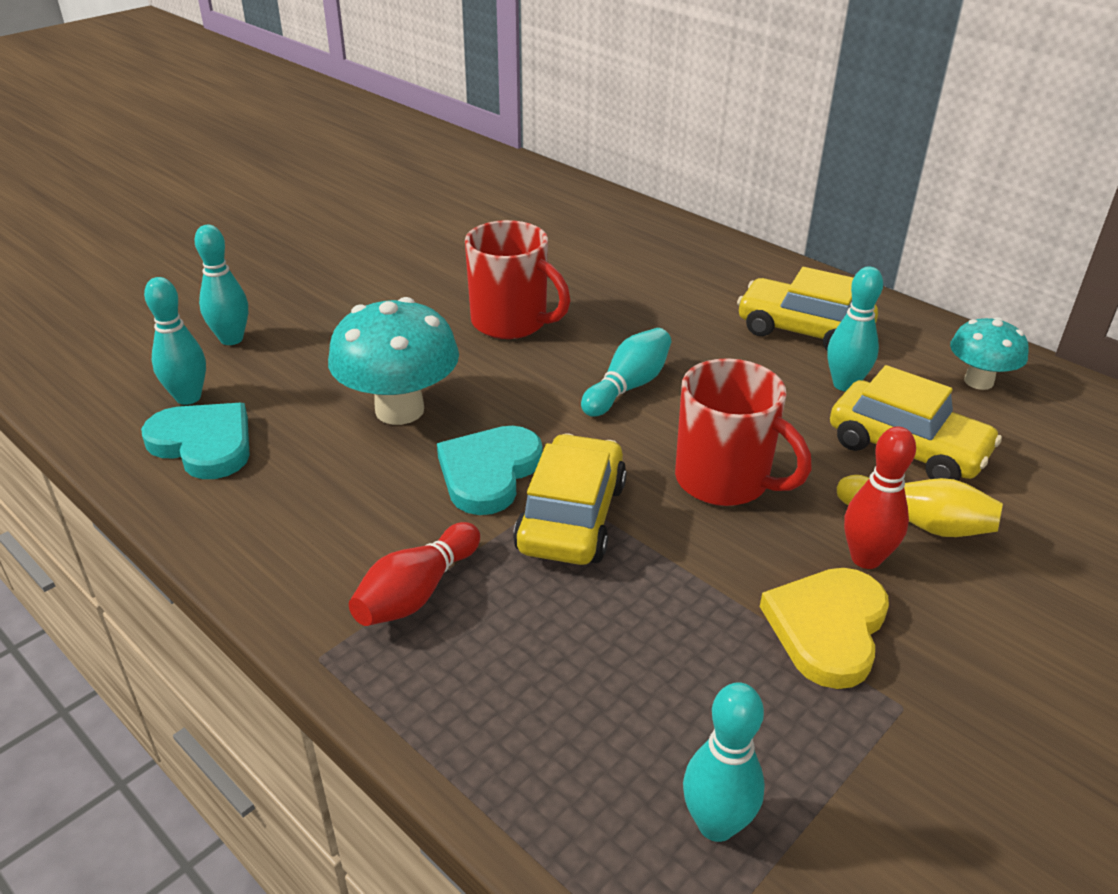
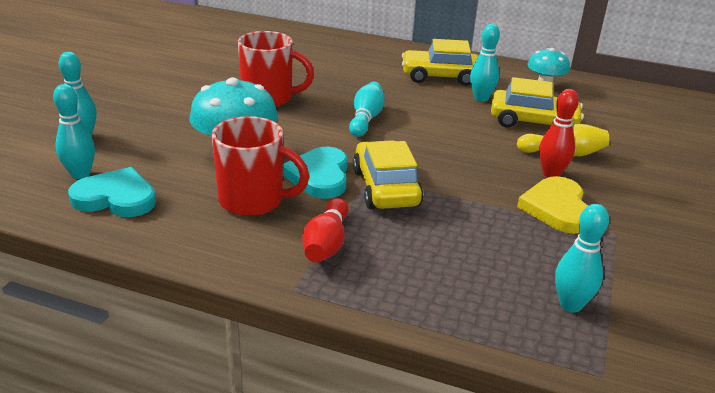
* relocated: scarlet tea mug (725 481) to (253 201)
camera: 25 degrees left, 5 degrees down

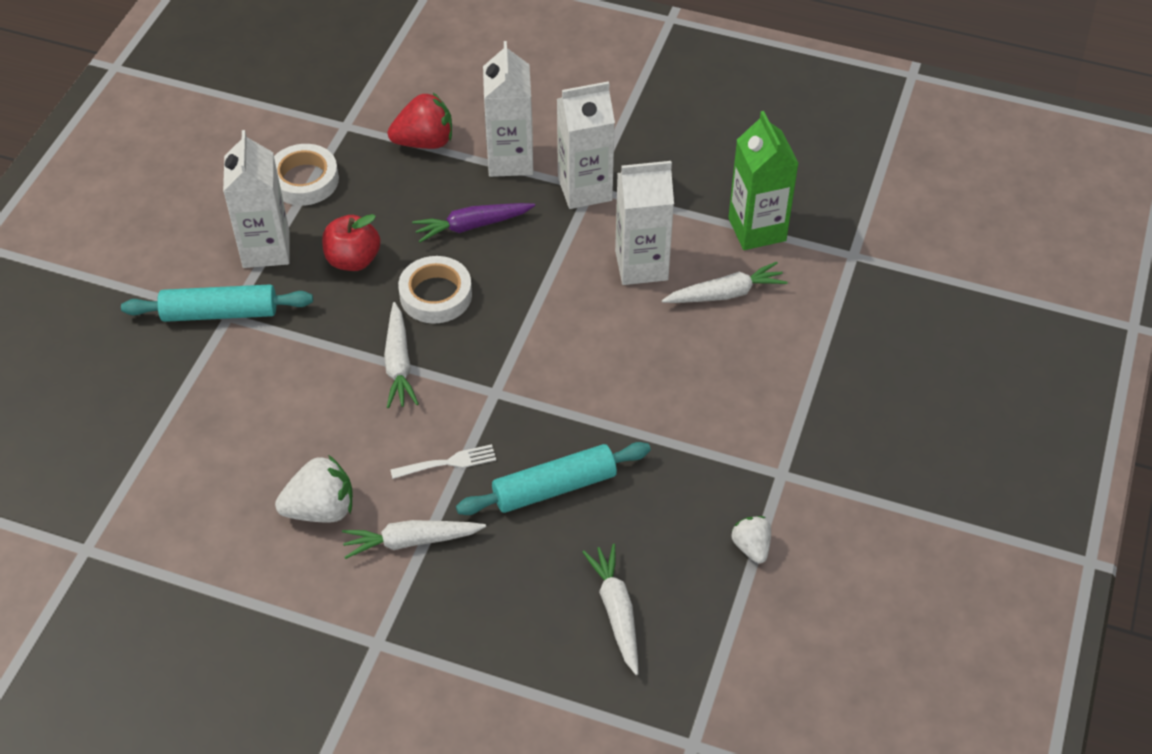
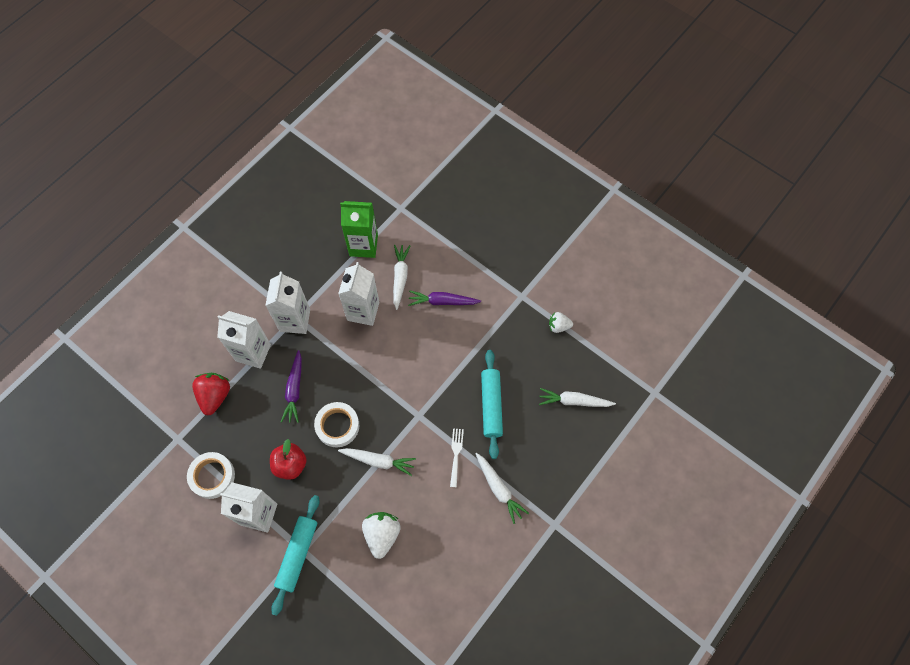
* relocated: snow-white toy strawberry (321 509) to (382 534)
* spun: snow-white toy carrot (411 541) = (499 489) 45 degrees counterclockwise
* appeared: purple toy carrot (442 301)
camera: 70 degrees left, 15 degrees up

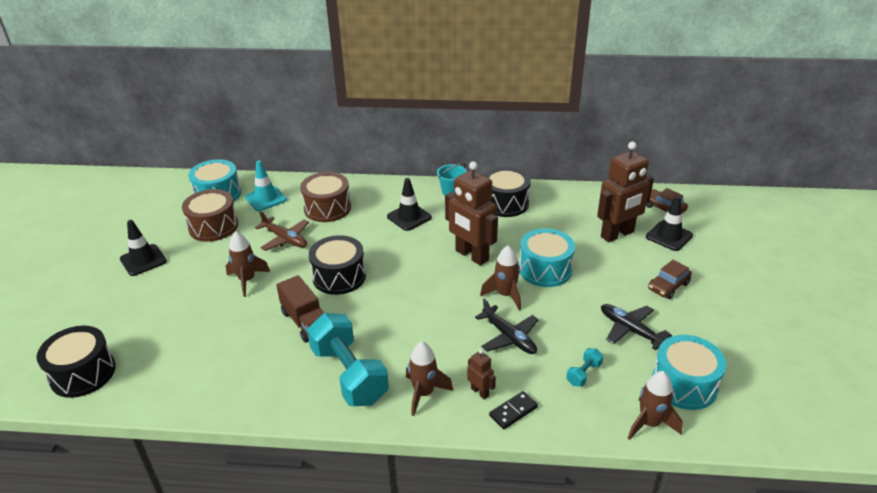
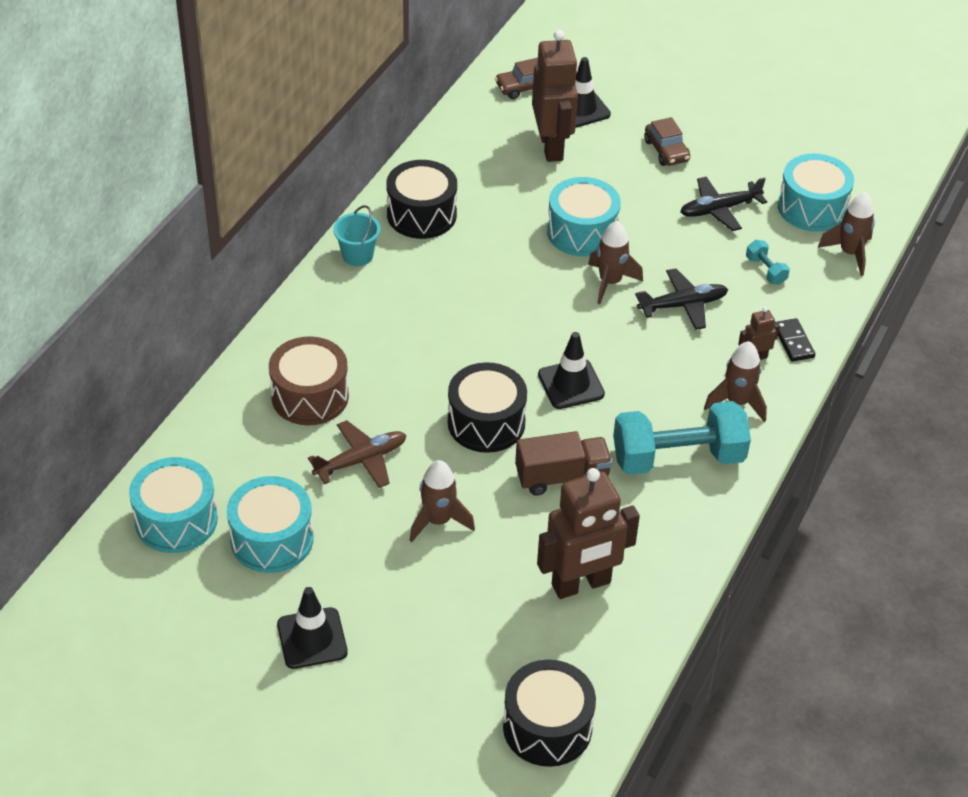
* colour: dark brown drum (213 226) to turquoise drum (272 539)
* missing: turquoise traffic cone (266 198)
* relocated: jet-black traffic cone (409 217) to (571 384)
* relocated: dark brown robot figure (471 255) to (581 584)
camera: 70 degrees left, 10 degrees up

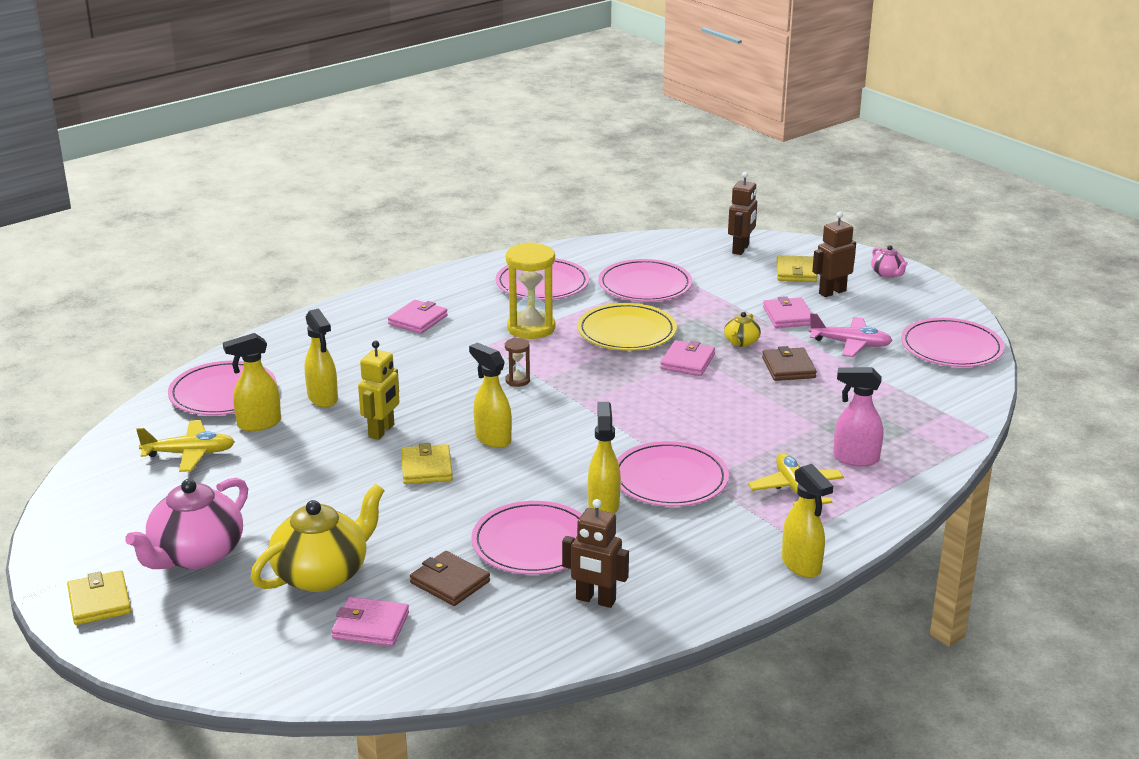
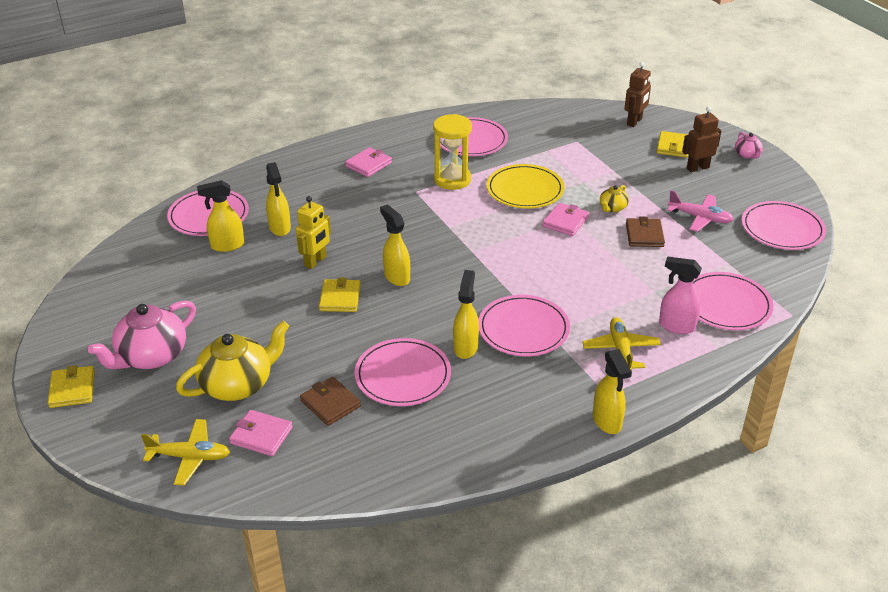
* relocated: golden plane (189 454) to (190 457)
* missing: dark brown sandglass (517 380)
* missing: dark brown robot figure (595 600)
* relocated: rosy plate (645 285) to (726 304)
* missing: rosy wallet (788 316)
camera: 10 degrees right, 10 degrees up

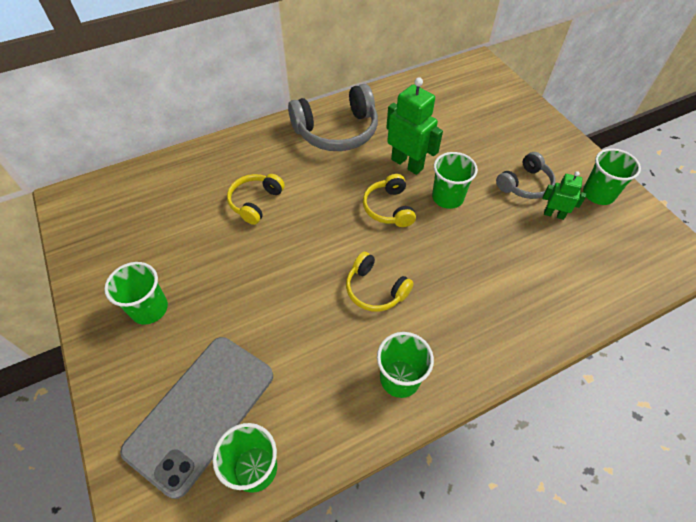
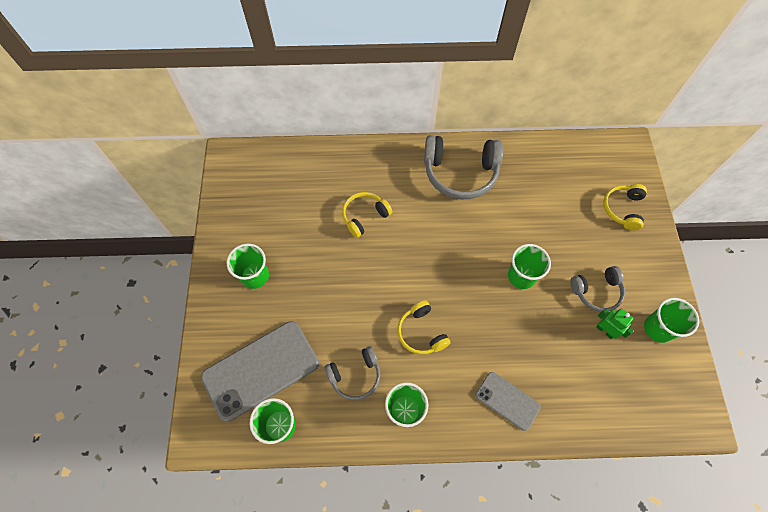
* relocated: golden headset (389 208) to (623 209)
* missing: green robot figure (407 164)
* appeared: grey headset (355 375)
* appeared: grey smartphone (507 400)
camera: 25 degrees right, 10 degrees up

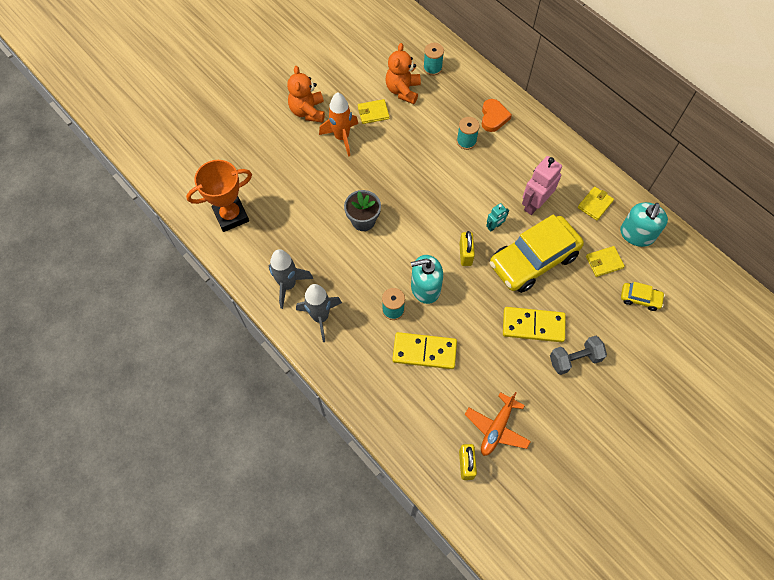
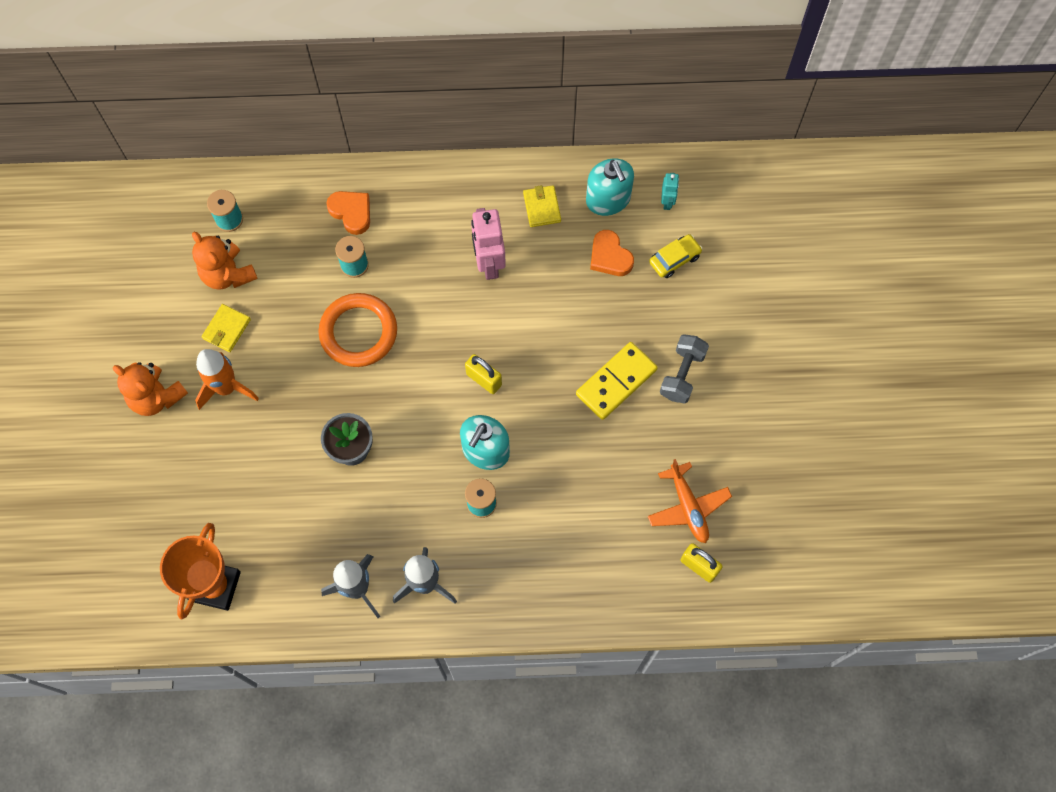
* missing: golden domino tile (424 351)
* relocated: turquoise robot figure (494 226) to (667 201)
* missing: golden automobile (533 260)
* exchanged: golden wallet (604 262) to orange heart shape (610 256)
* appeared: orange hoop (358 332)
camera: 50 degrees left, 5 degrees up

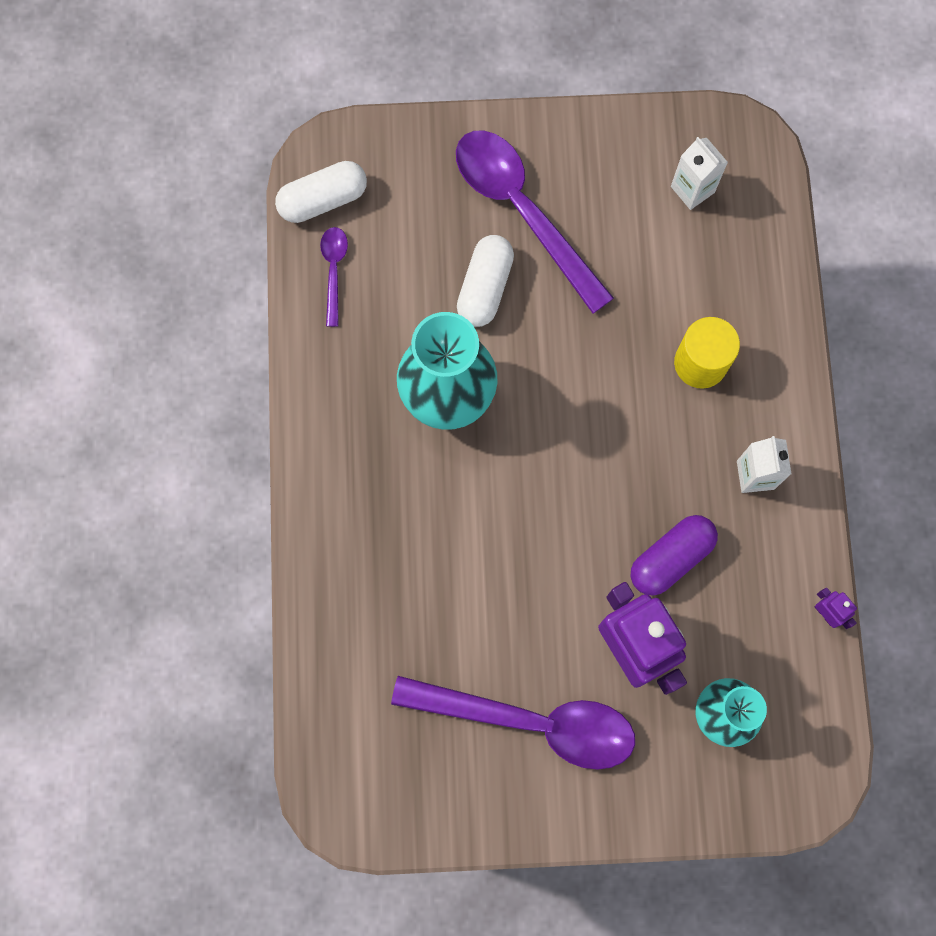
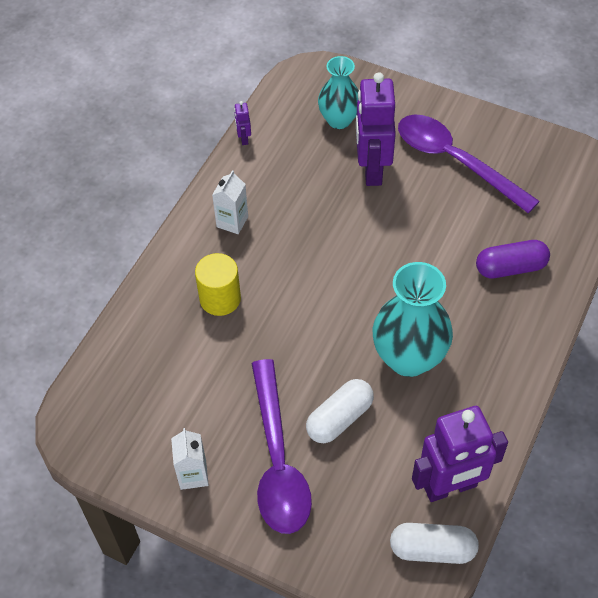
* exchanged: purple spoon (334 271) to purple robot figure (450 487)
* relocated: purple pill shape (670 558) to (510 268)
* relocated: snow-white carton (692 189) to (193 475)
camera: 150 degrees left, 20 degrees down

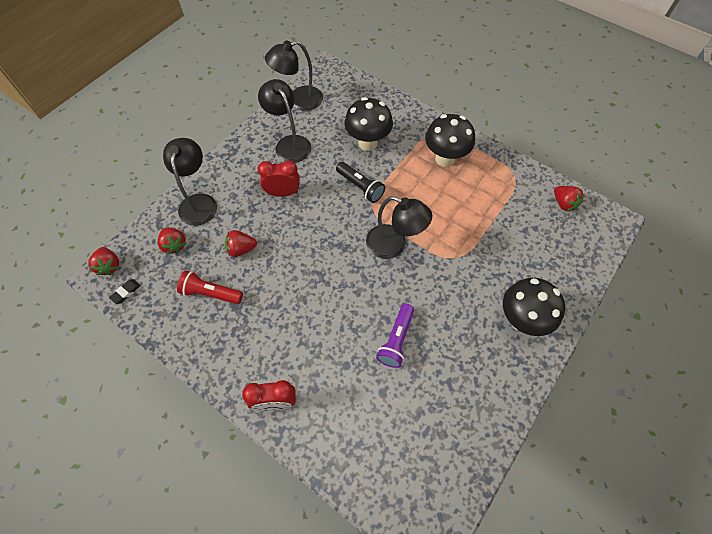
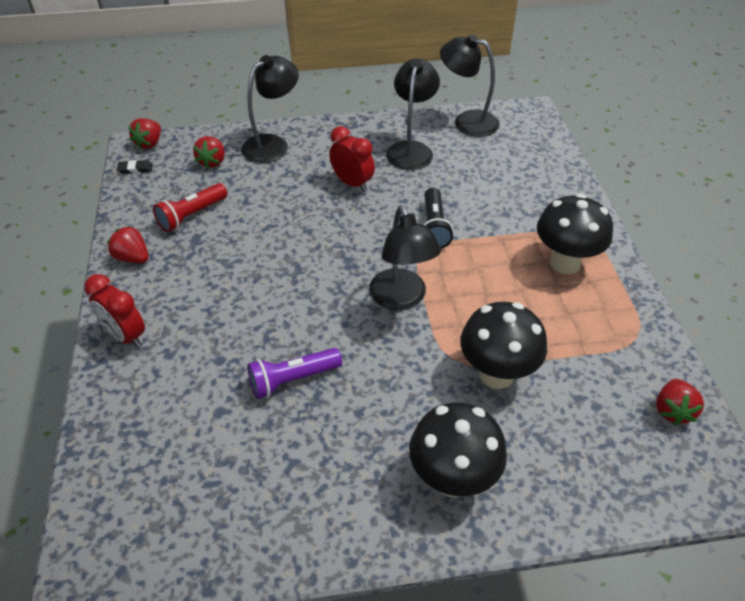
* spun: scarlet flashlight (211 293) = (191 215) 105 degrees counterclockwise
* relocated: scarlet toy strawberry (241 249) to (132 258)
* relocated: jet-black mushroom (368 143) to (496 374)
camera: 45 degrees right, 15 degrees down

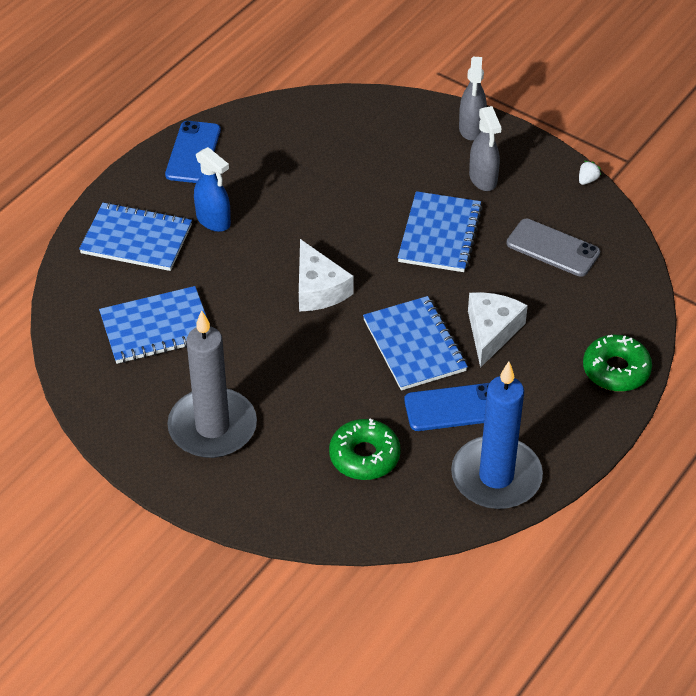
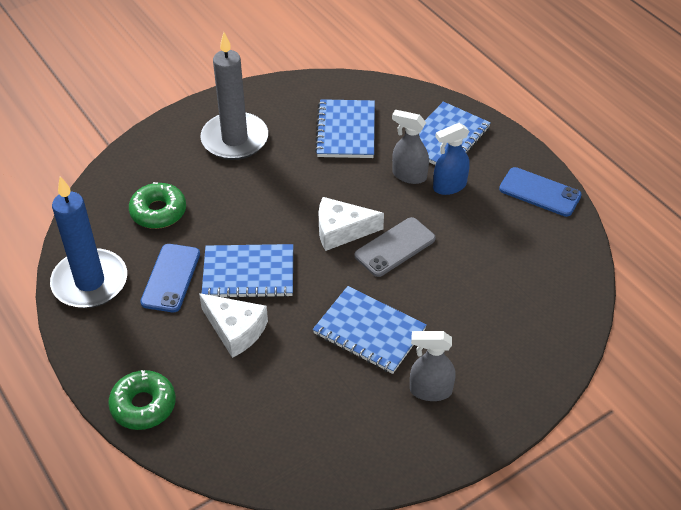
* relocated: grey spray cleaner (471 129) to (409 175)
* relocated: grey smartphone (553 248) to (395 247)
* missing: snow-white toy strawberry (587 180)
camera: 110 degrees right, 0 degrees up

